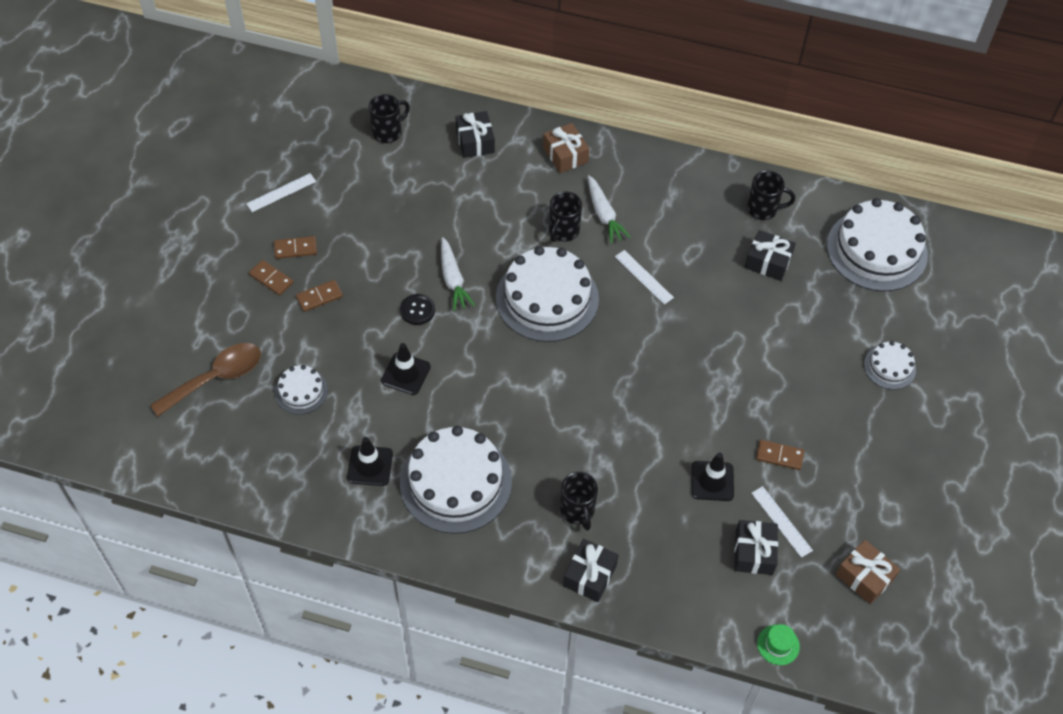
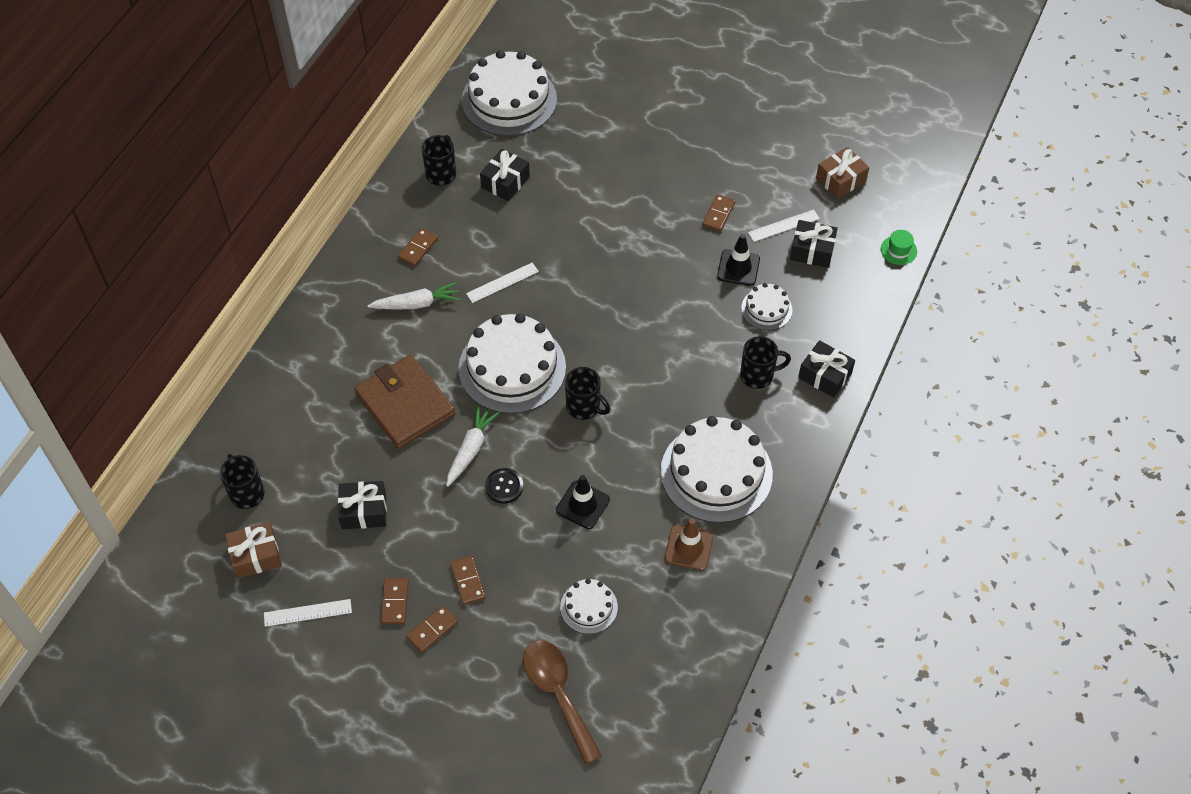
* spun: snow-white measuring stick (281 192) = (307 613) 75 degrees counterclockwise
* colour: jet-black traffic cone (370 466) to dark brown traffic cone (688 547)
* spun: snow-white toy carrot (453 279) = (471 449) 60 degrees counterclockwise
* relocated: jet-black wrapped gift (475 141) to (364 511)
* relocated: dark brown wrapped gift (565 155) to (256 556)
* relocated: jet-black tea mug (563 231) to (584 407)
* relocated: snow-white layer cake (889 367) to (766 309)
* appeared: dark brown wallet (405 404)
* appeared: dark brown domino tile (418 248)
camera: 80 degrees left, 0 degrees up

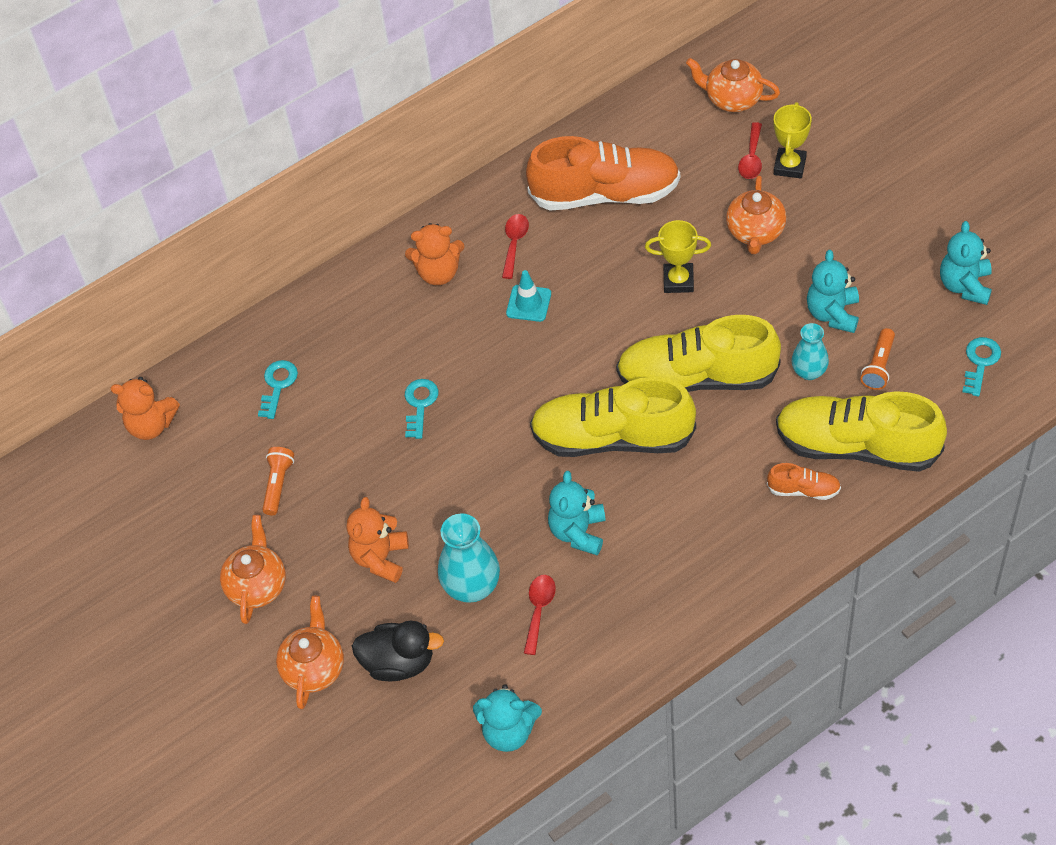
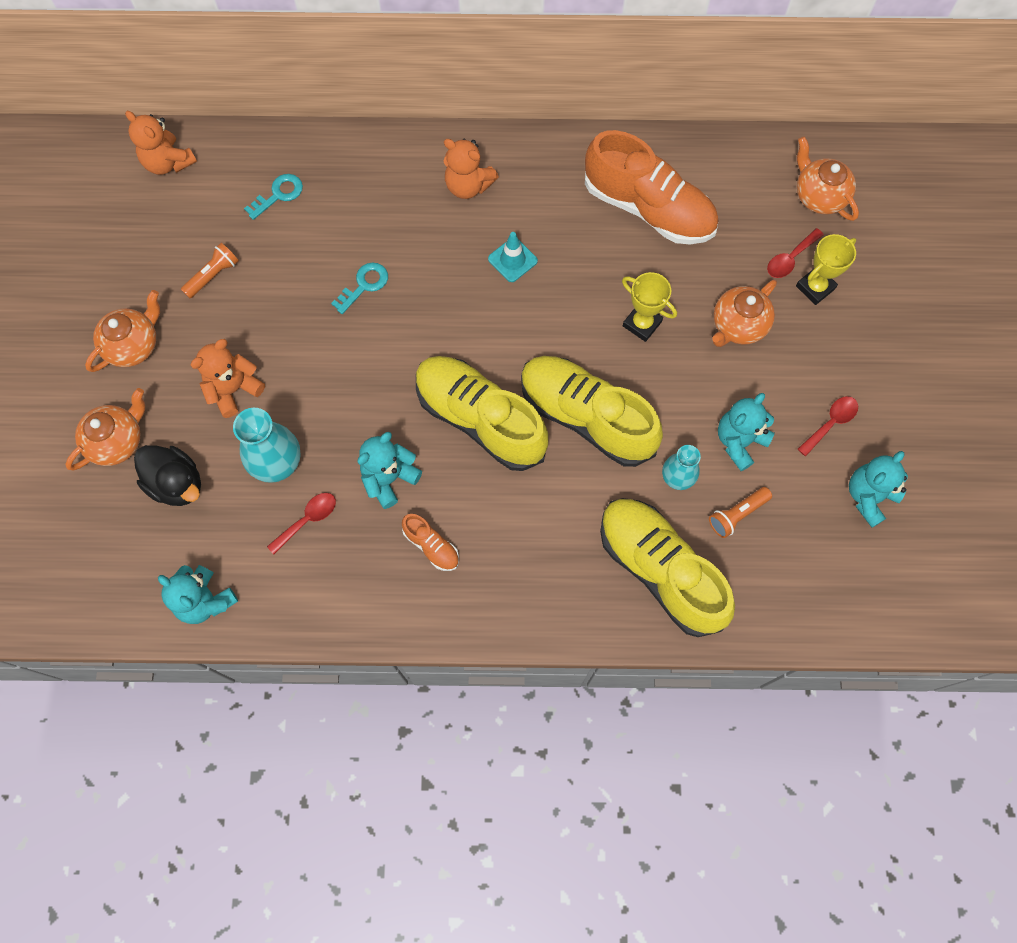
* relocated: scarlet spoon (514 244) to (830 423)
* relocated: orange lace-up shoe (803 490) to (431 546)
* missing: turquoise latchkey (980 362)
camera: 30 degrees right, 15 degrees up

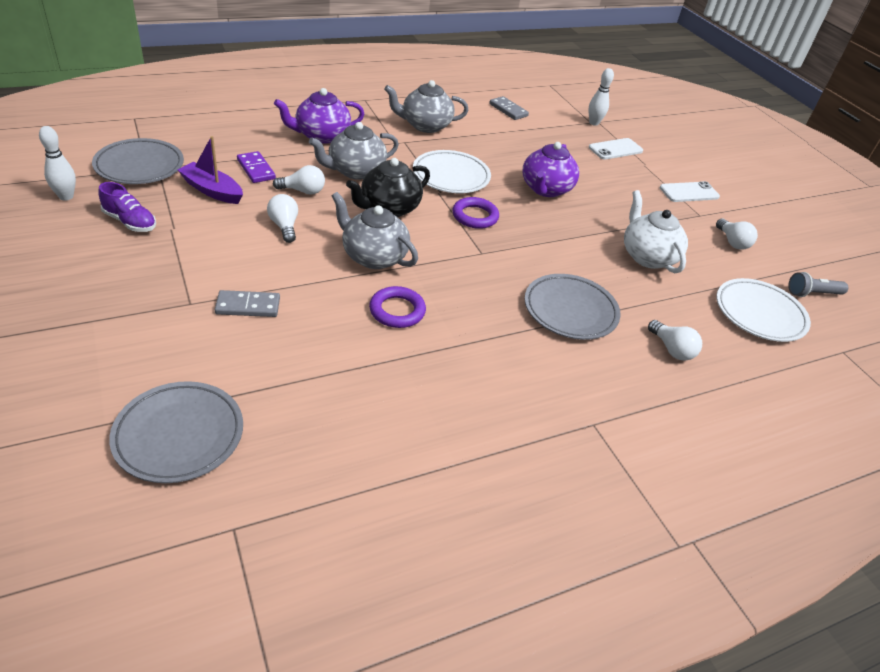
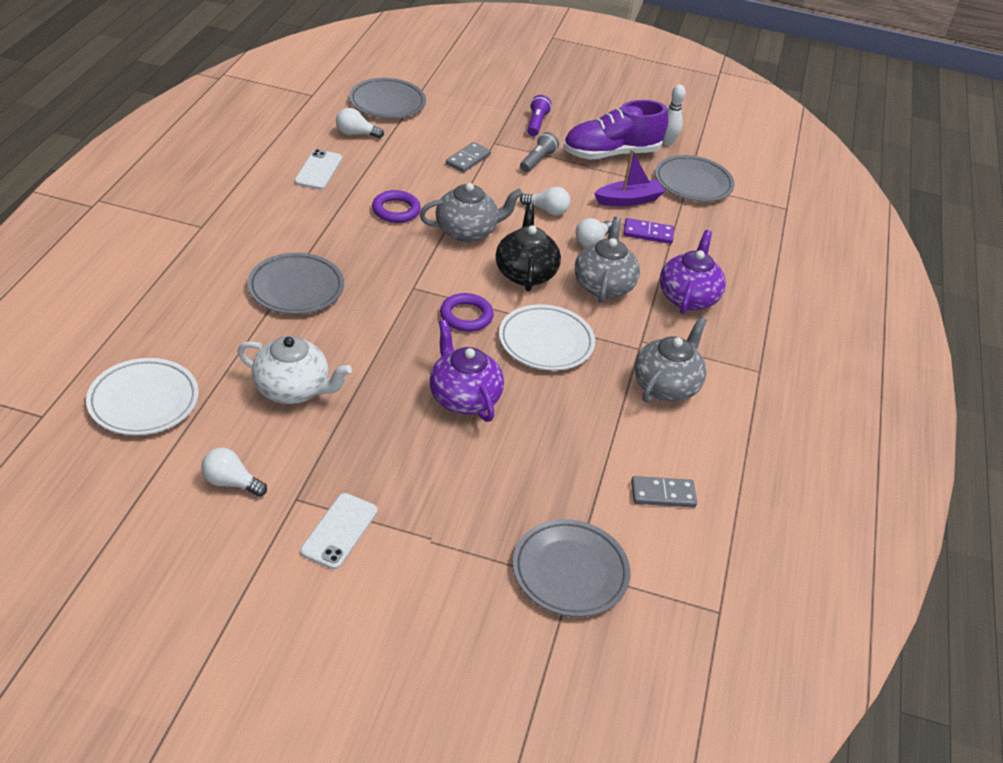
* size: purple lace-up shoe (130 222) = (611 154) x1.88
* exchanged: snow-white tenpin (594 123) to grey plate (570 572)
* relocated: snow-white smartphone (615 149) to (318 170)
* relocated: snow-white lightbulb (672 349) to (356 134)
* relocated: grey flashlight (812 293) to (538 160)
* appeared: purple flashlight (536 123)
camera: 130 degrees right, 0 degrees up

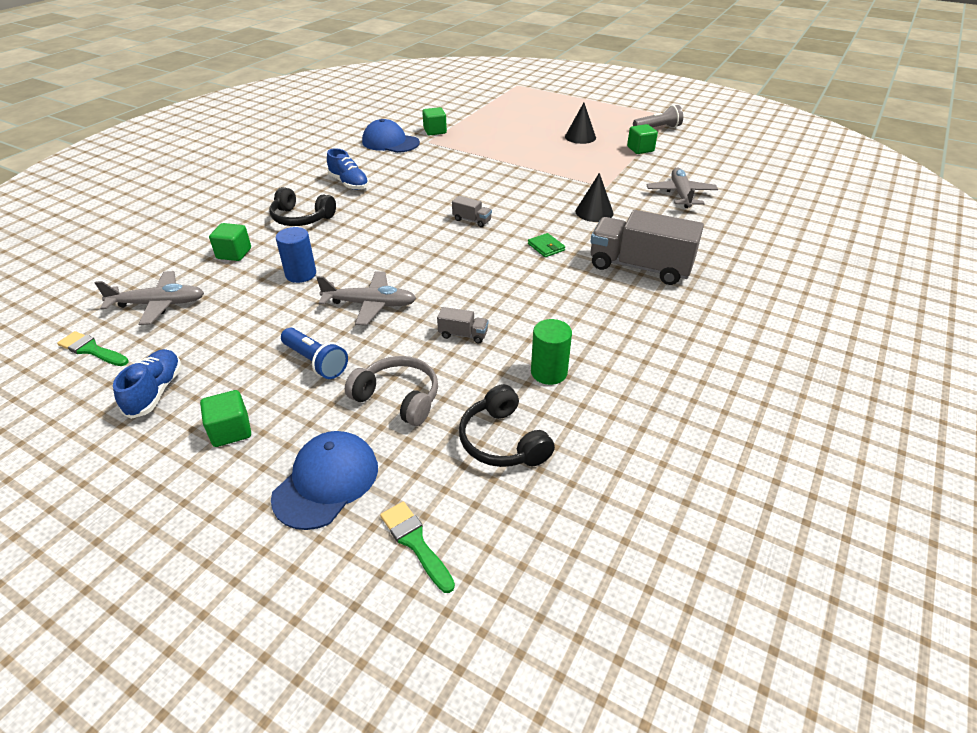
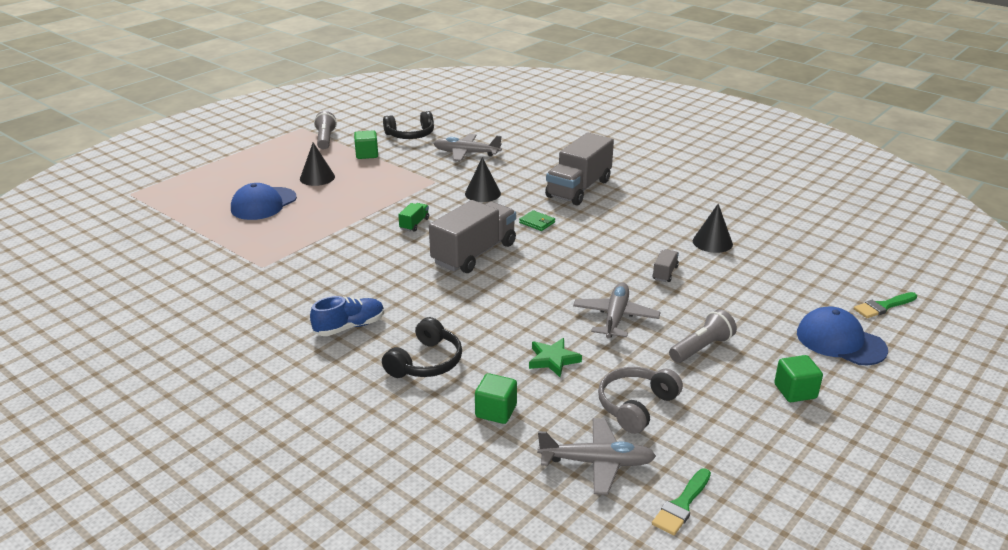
* spun: grey plane (158 304) = (596 462) 90 degrees clockwise
* missing: royal blue lace-up shoe (156 392)
* exchanged: royal blue solid cylinder (301 274) to green star shape (553 360)
* colour: royal blue flashlight (315 362) to grey flashlight (702 348)
* relocated: grey headset (398 398) to (636 406)
* relocated: royal blue baseball cap (390 142) to (263 204)
* missing: green cube (435 131)
* size: grey toy truck (472 220) = (474 254) x2.36
* relocated: jet-black headset (502 441) to (410 135)
* spun: green wallet (546 247) = (537 222) 60 degrees clockwise
* exchanged: green solid cylinder (549 372) to jet-black cone shape (712 242)
* appeared: green toy truck (414 224)
camera: 80 degrees left, 10 degrees down

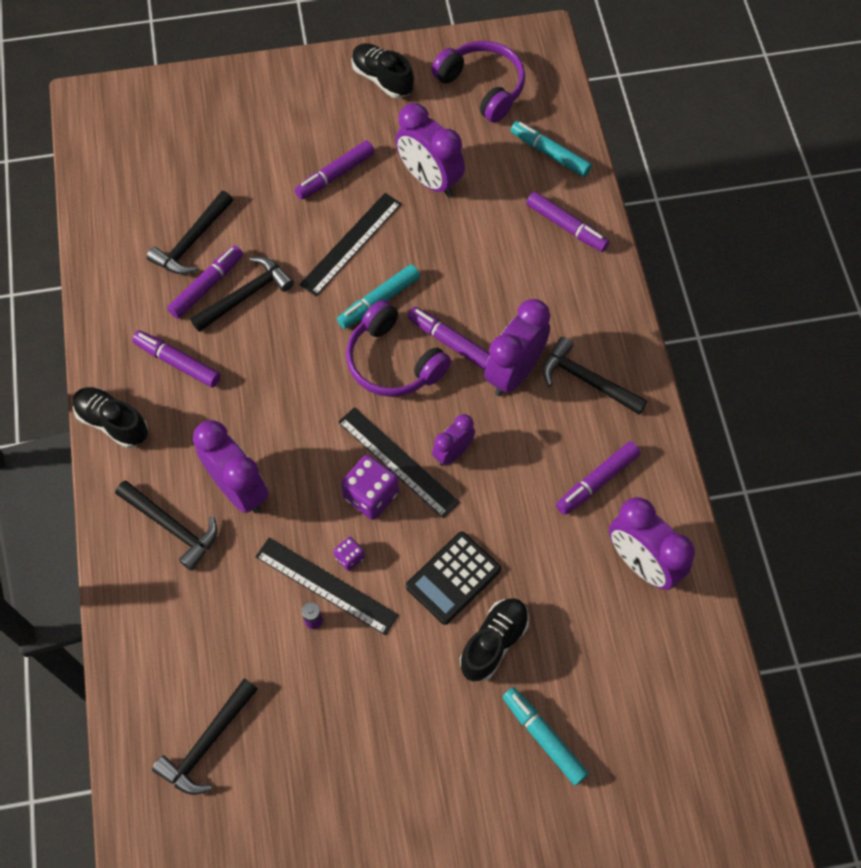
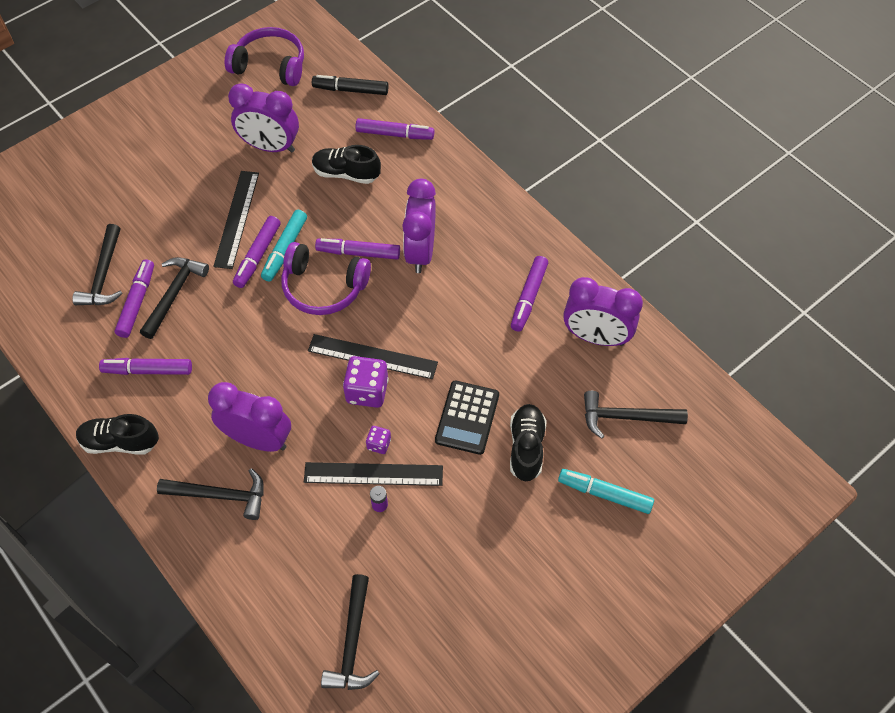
* relocated: purple marker pen (335 175) to (257 256)
* relocated: jet-black lace-up shoe (382 79) to (346 173)
* missing: purple clock (453 453)
* colour: turquoise marker pen (550 153) to jet-black marker pen (350 90)
* relocated: jet-black carpenter's hammer (587 380) to (626 417)
camera: 30 degrees left, 5 degrees down

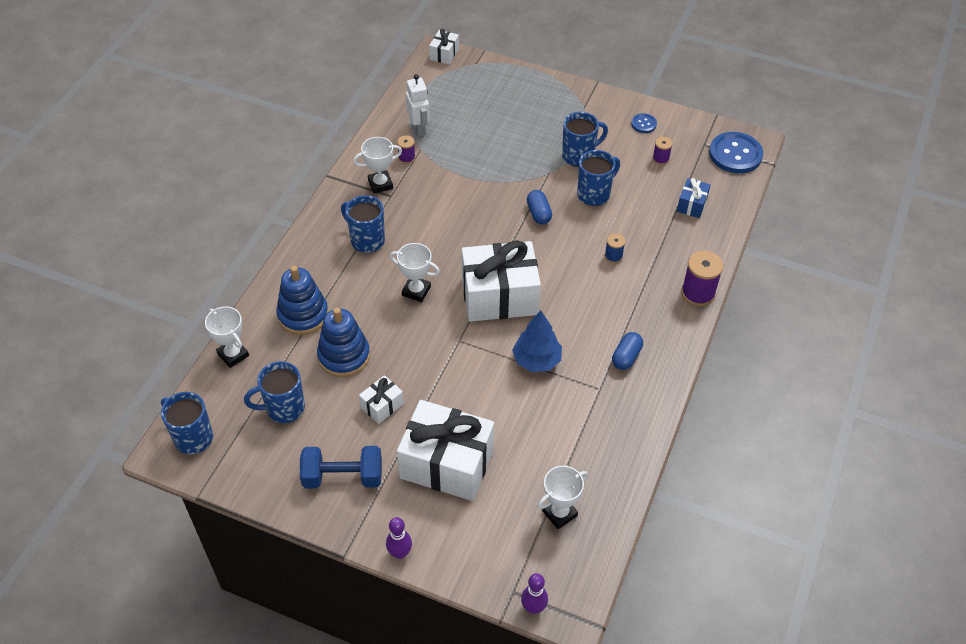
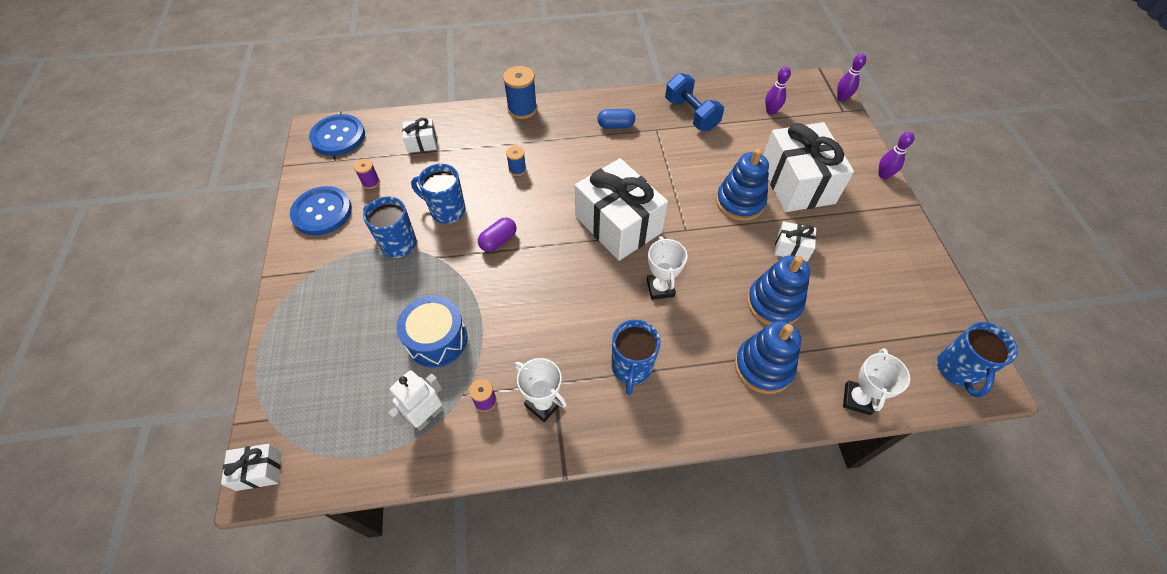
* missing: royal blue tea mug (284 408)
* relocated: royal blue free weight (343 477) to (691 114)
* missing: royal blue toy tree (536 360)
* colour: royal blue pill shape (538 213) to purple pill shape (498 241)
* exchanged: snow-white trophy (559 513) to purple tenpin (771 111)
* size: royal blue shirt button (643 124) = (322 212) x2.03
* colour: royal blue wrapped gift (692 205) to snow-white wrapped gift (422 143)
* colour: purple bobbin (698 293) to royal blue bobbin (522 109)
* appeared: royal blue drum (437 339)
* appeared: royal blue ring stacker (740 202)
camera: 120 degrees left, 5 degrees up

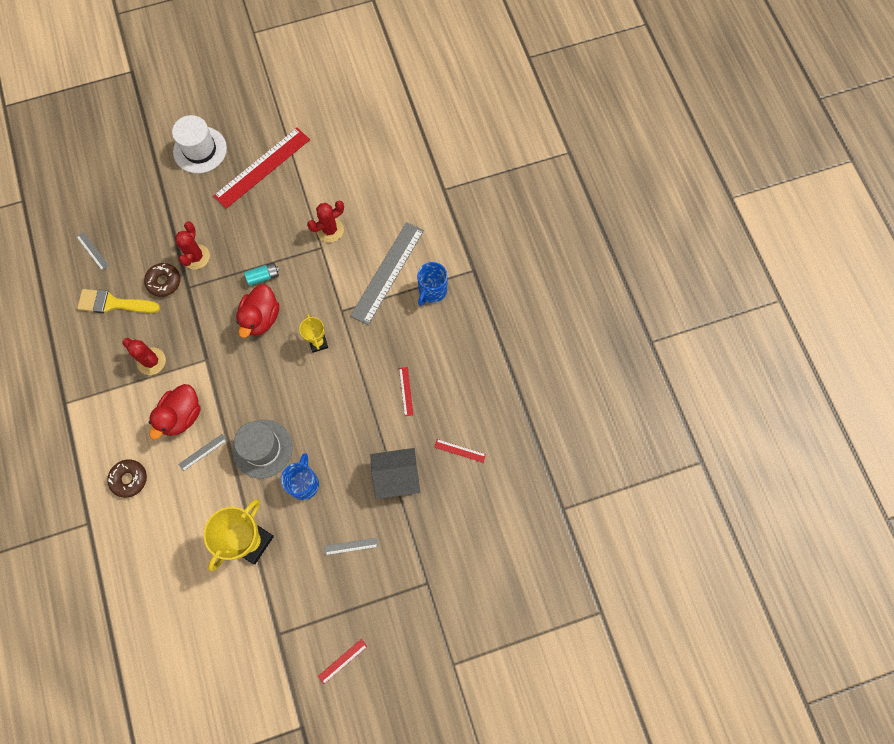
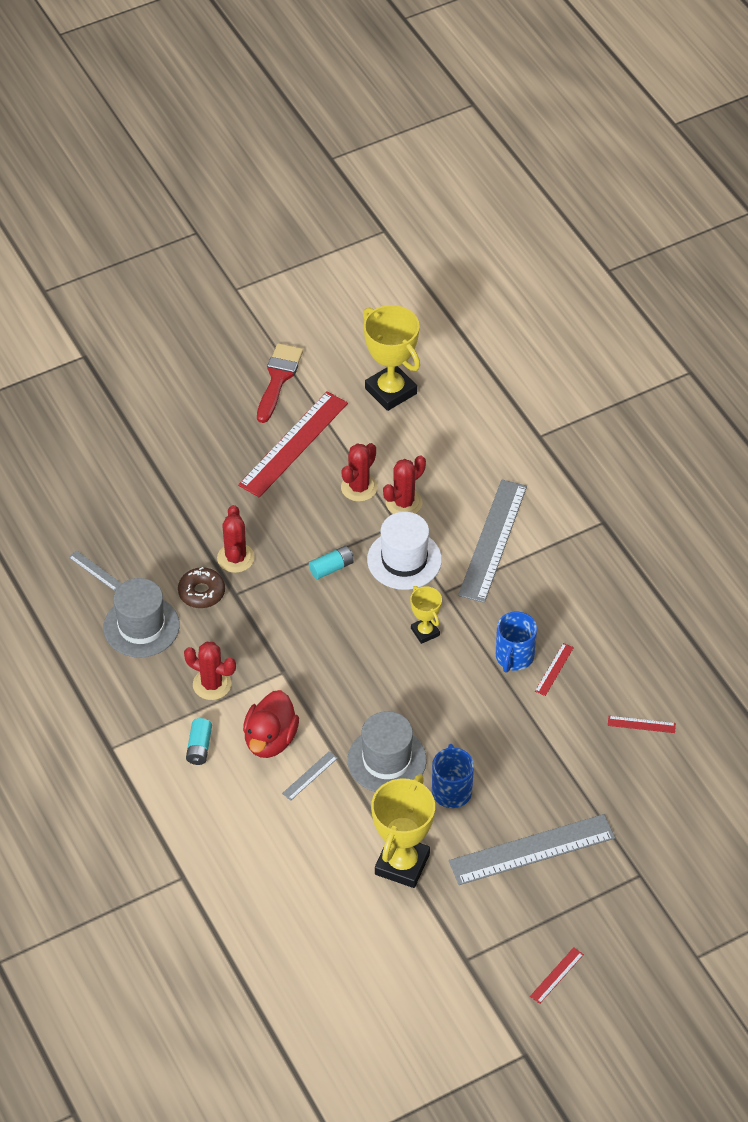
* exchanged: golden paint brush (113 303) to grey hat (141 626)
* missing: dark brown doughnut (129 479)
* relocated: snow-white hat (200 150) to (404 560)
* missing: scarlet rubber duck (261 318)
* size: grey measuring stick (351 546) = (532 849) x2.40
* missing: grey house (397 477)
* spun: scarlet measuring stick (406 391) = (554 669) 45 degrees clockwise
* relocated: royal blue tea mug (432 291) to (514 657)
* appeared: turquoise power cell (199 747)
* appeared: scarlet paint brush (278 378)
* appeared: scarlet prickly plant (359 487)
* appeared: golden trophy (391 391)
camera: 10 degrees left, 20 degrees down

